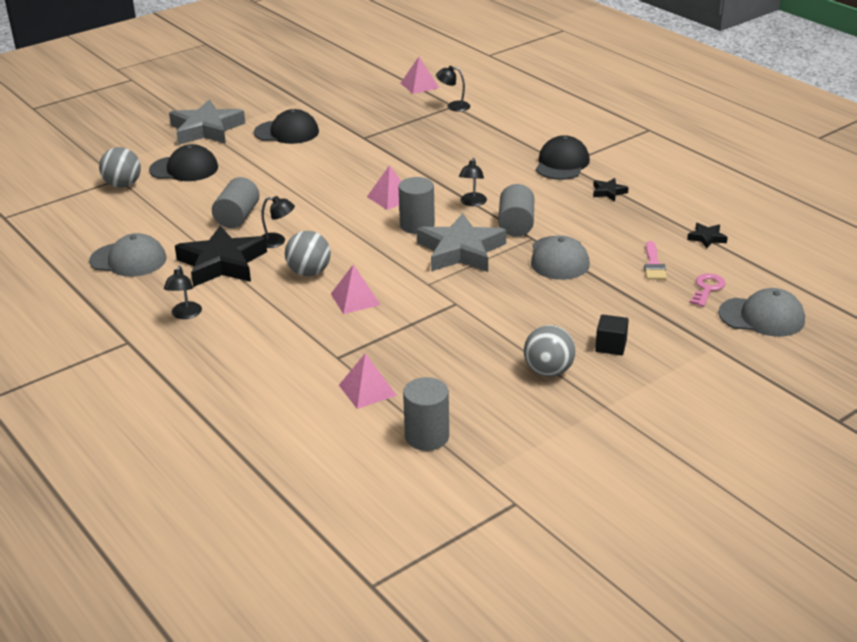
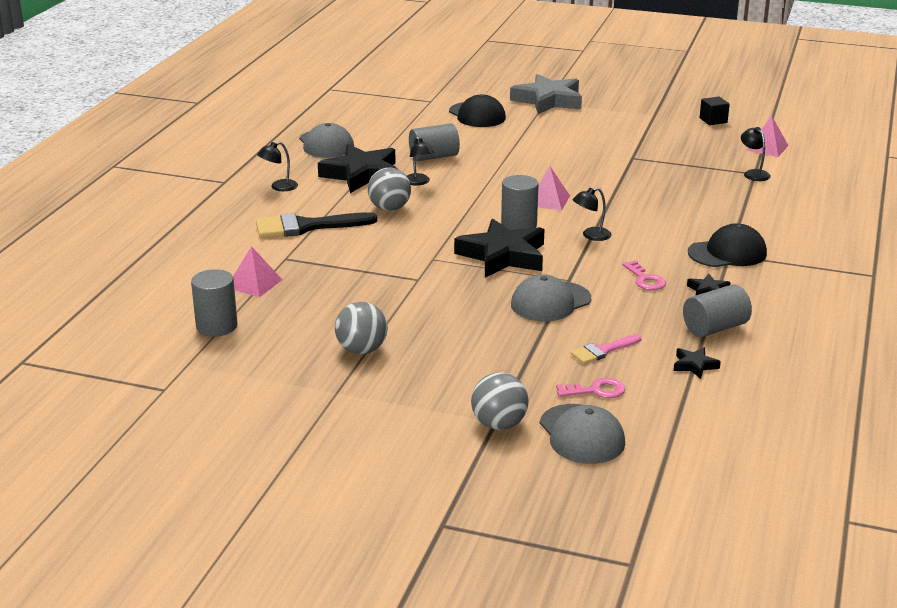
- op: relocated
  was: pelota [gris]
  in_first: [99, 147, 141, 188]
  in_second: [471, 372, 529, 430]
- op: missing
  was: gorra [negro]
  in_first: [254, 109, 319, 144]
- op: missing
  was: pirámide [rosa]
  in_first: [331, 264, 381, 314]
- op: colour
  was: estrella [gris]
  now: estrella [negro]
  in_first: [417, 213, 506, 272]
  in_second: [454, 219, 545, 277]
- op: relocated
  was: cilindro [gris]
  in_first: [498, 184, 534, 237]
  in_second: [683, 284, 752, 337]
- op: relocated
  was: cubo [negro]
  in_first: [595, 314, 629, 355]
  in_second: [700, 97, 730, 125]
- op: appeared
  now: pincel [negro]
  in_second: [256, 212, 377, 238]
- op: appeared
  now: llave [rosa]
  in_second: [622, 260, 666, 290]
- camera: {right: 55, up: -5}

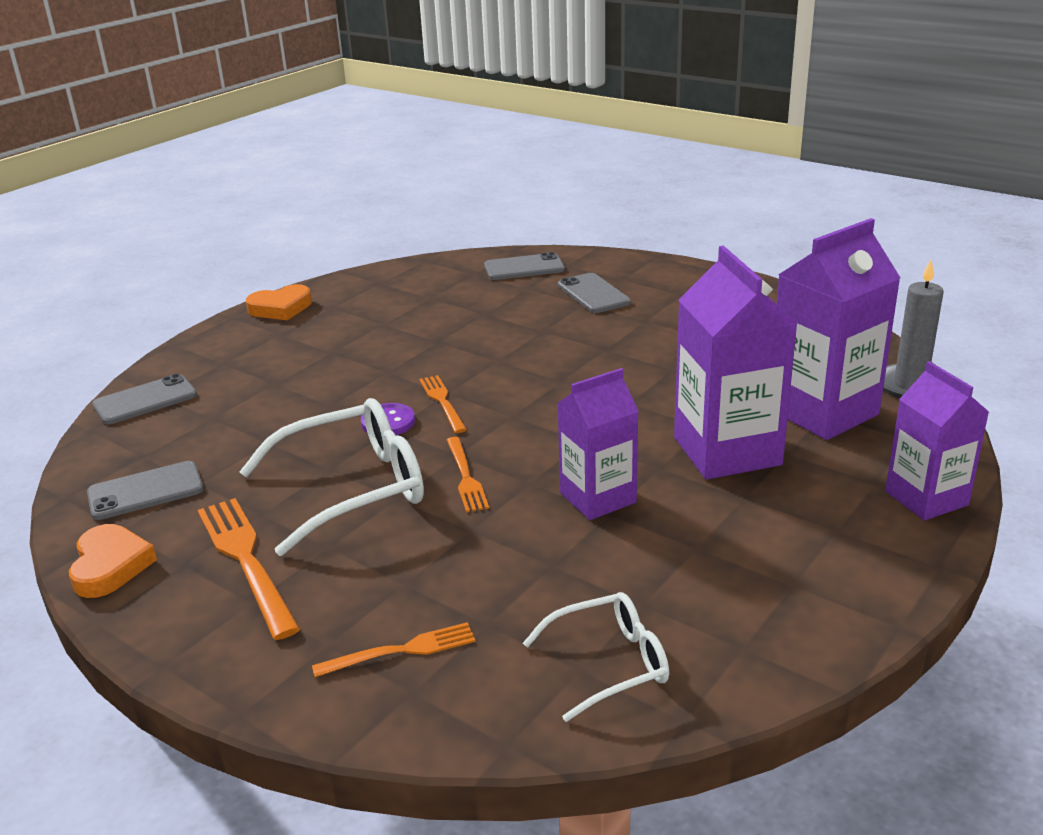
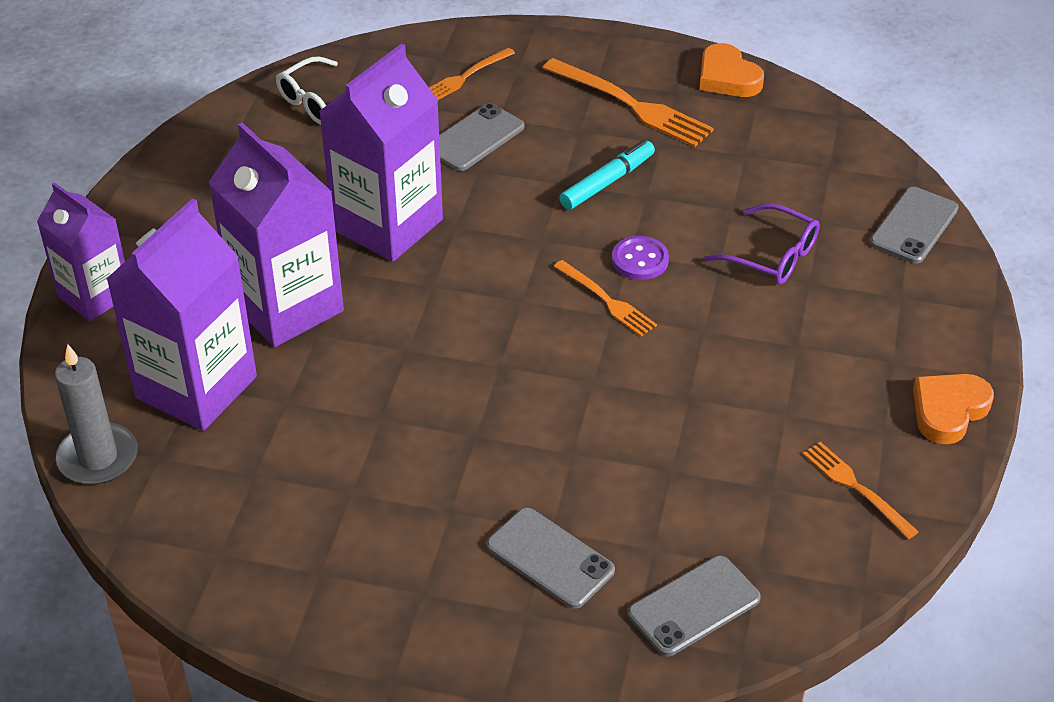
- op: relocated
  was: móvil [gris]
  in_first: [87, 461, 204, 520]
  in_second: [439, 103, 524, 171]
- op: exchanged
  was: gafas [blanco]
  now: rotulador [turquesa]
  in_first: [239, 398, 424, 556]
  in_second: [559, 140, 655, 210]
- op: relocated
  was: tenedor [naranja]
  in_first: [447, 437, 489, 512]
  in_second: [803, 442, 919, 539]
- op: size
  was: cartón de leche [morado]
  in_first: [557, 368, 639, 520]
  in_second: [319, 43, 443, 262]
  ratio: 1.55
- op: appeared
  now: gafas [morado]
  in_second: [704, 203, 820, 285]
- camera: {right: 155, up: 15}

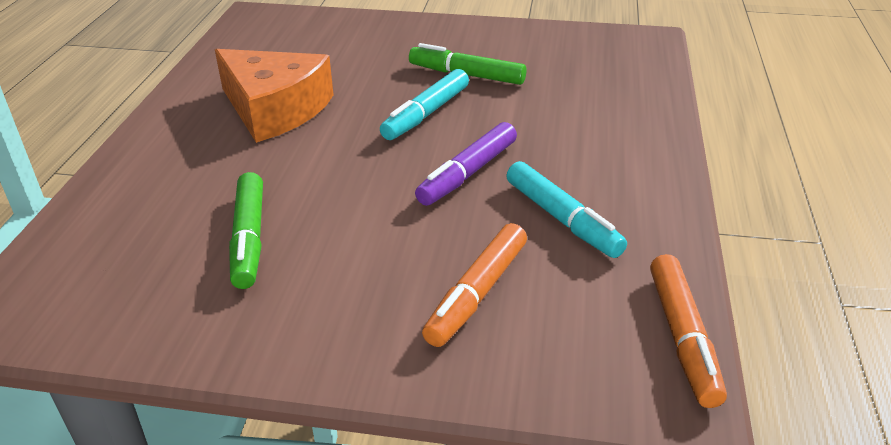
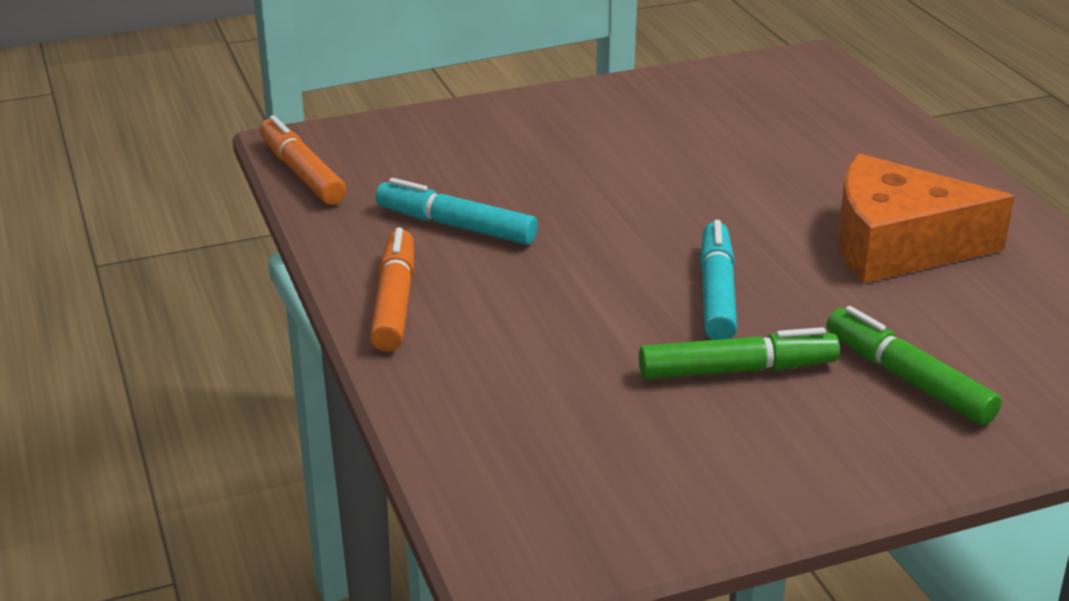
- op: relocated
  was: rotulador [verde]
  in_first: [229, 172, 263, 289]
  in_second: [827, 306, 1002, 425]
- op: missing
  was: rotulador [morado]
  in_first: [415, 122, 517, 206]
- op: relocated
  was: rotulador [naranja]
  in_first: [422, 223, 527, 347]
  in_second: [370, 228, 414, 352]
- camera: {right: 150, up: -5}

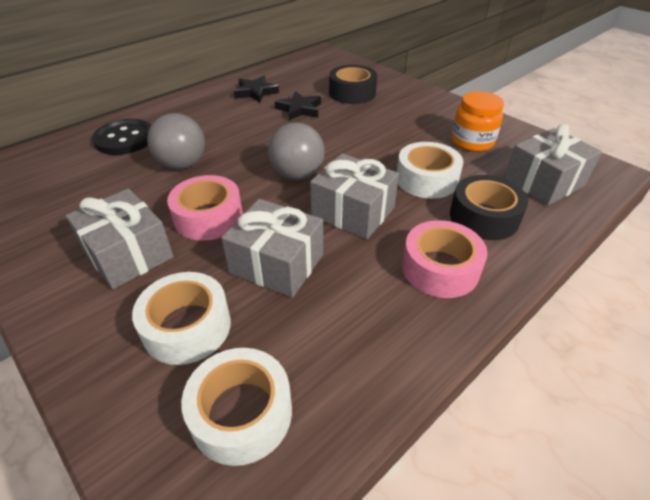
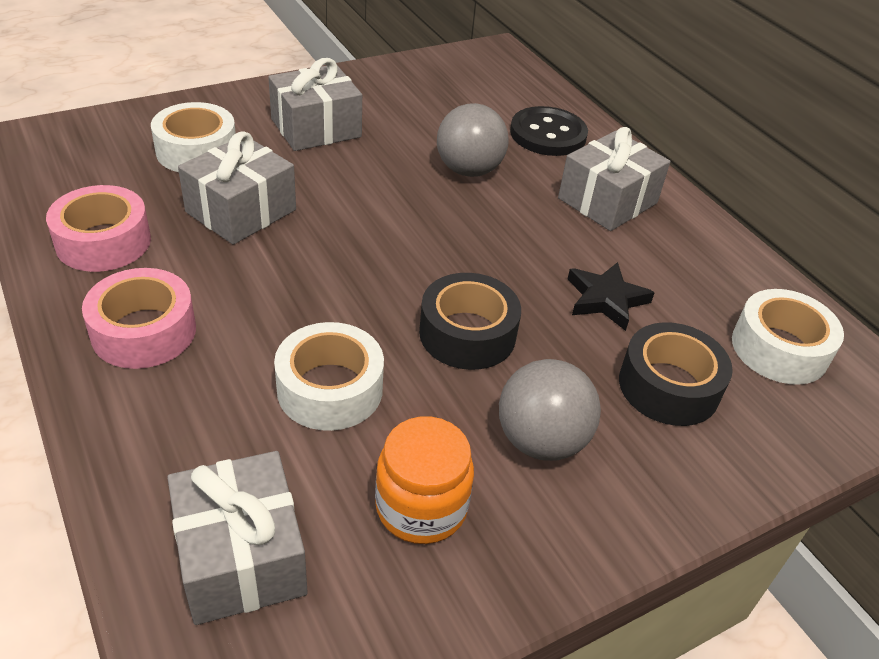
- op: relocated
  was: cinta adhesiva [rosa]
  in_first: [167, 175, 243, 241]
  in_second: [46, 185, 151, 272]
- op: relocated
  was: cinta adhesiva [blanco]
  in_first: [181, 348, 292, 466]
  in_second: [732, 289, 844, 385]
- op: missing
  was: estrella [negro]
  in_first: [234, 76, 279, 103]
- op: relocated
  was: pelota [gris]
  in_first: [268, 122, 325, 180]
  in_second: [499, 359, 601, 461]
- op: relocated
  was: regalo [gris]
  in_first: [310, 153, 399, 239]
  in_second: [558, 127, 670, 231]
- op: relocated
  was: cinta adhesiva [negro]
  in_first: [450, 175, 528, 240]
  in_second: [419, 273, 521, 370]
- camera: {right: 100, up: 0}

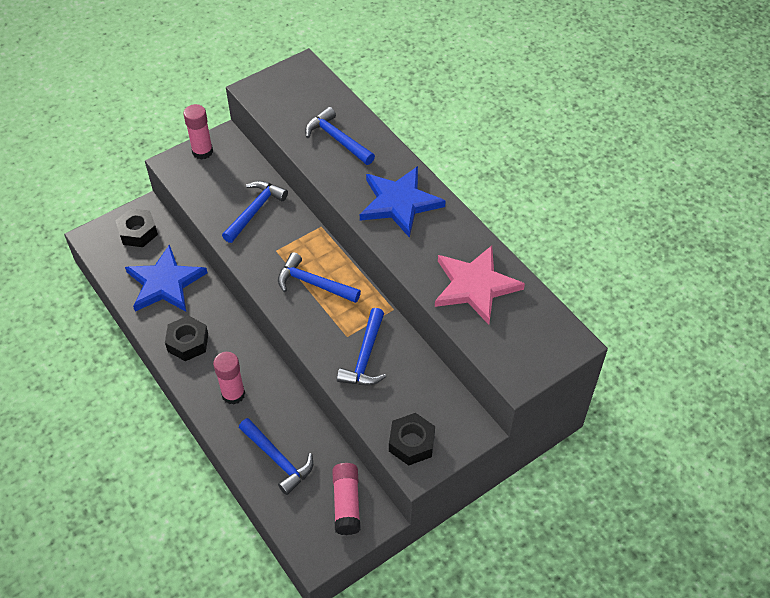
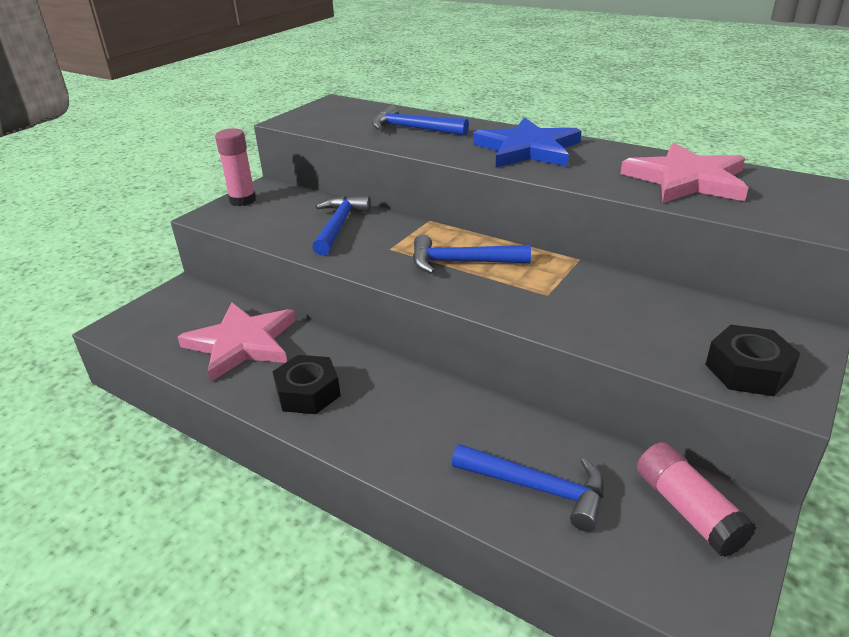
- op: missing
  was: tuerca [negro]
  in_first: [115, 208, 158, 247]
- op: colour
  was: estrella [azul]
  now: estrella [rosa]
  in_first: [125, 244, 207, 312]
  in_second: [178, 302, 296, 382]
- op: missing
  was: barra de pegamento [rosa]
  in_first: [213, 352, 245, 405]
- op: missing
  was: martillo [azul]
  in_first: [337, 308, 386, 385]
- camera: {right: -20, up: -20}

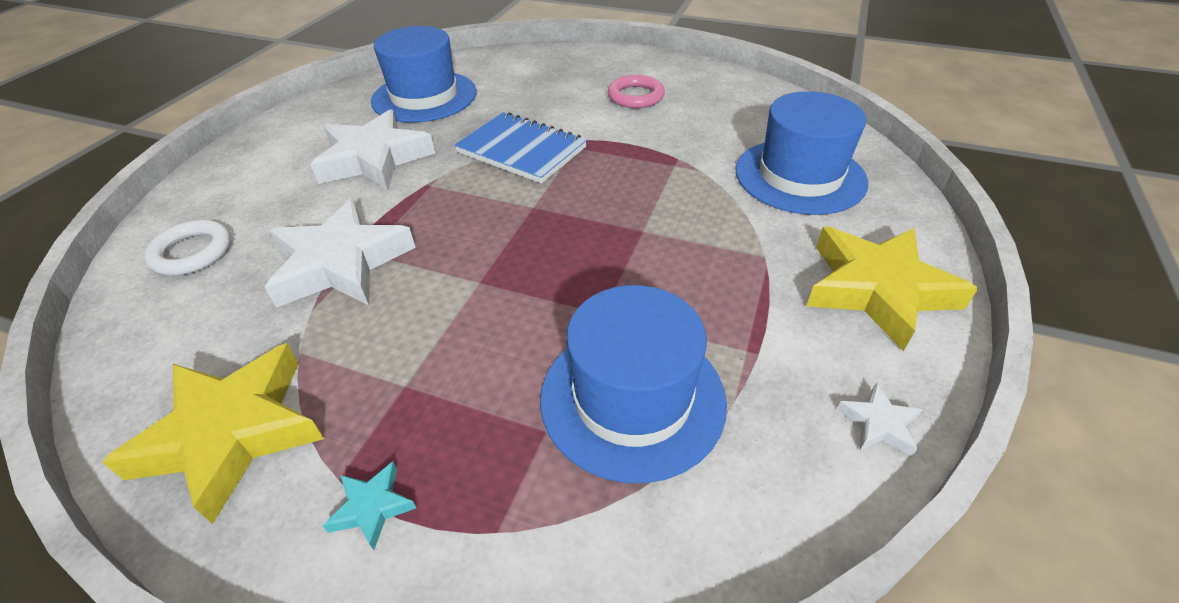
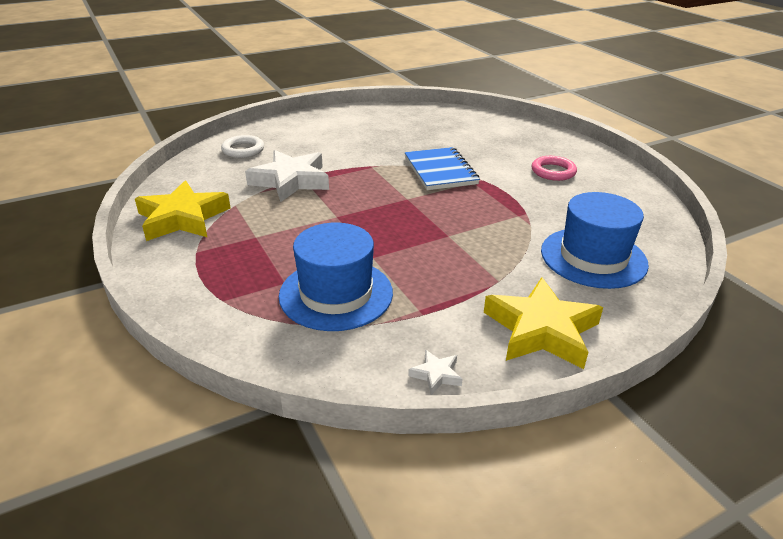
- op: missing
  was: estrella [blanco]
  in_first: [310, 109, 435, 190]
- op: missing
  was: estrella [turquesa]
  in_first: [323, 462, 416, 550]
- op: missing
  was: sombrero [azul]
  in_first: [371, 26, 477, 123]
- camera: {right: 40, up: -10}

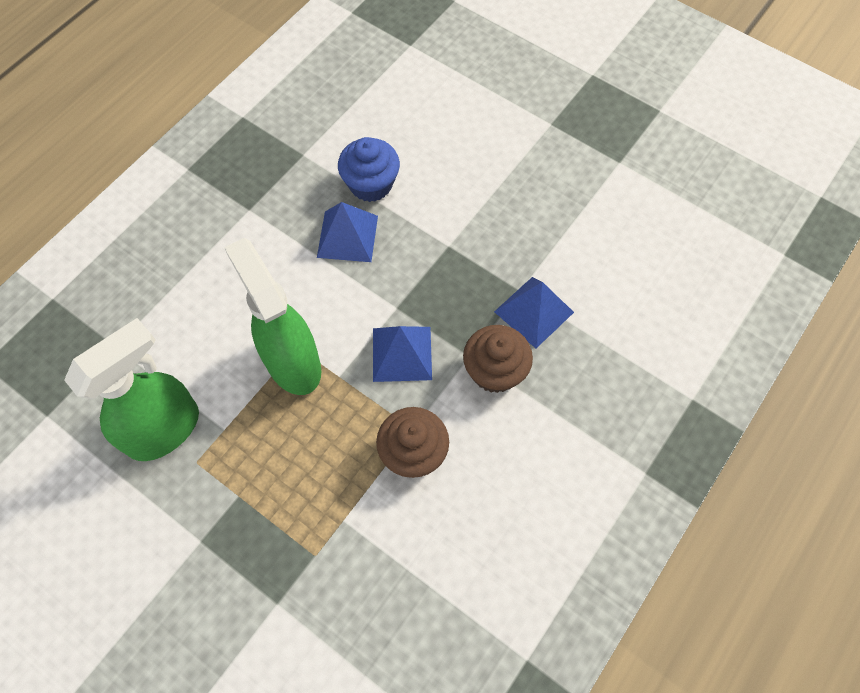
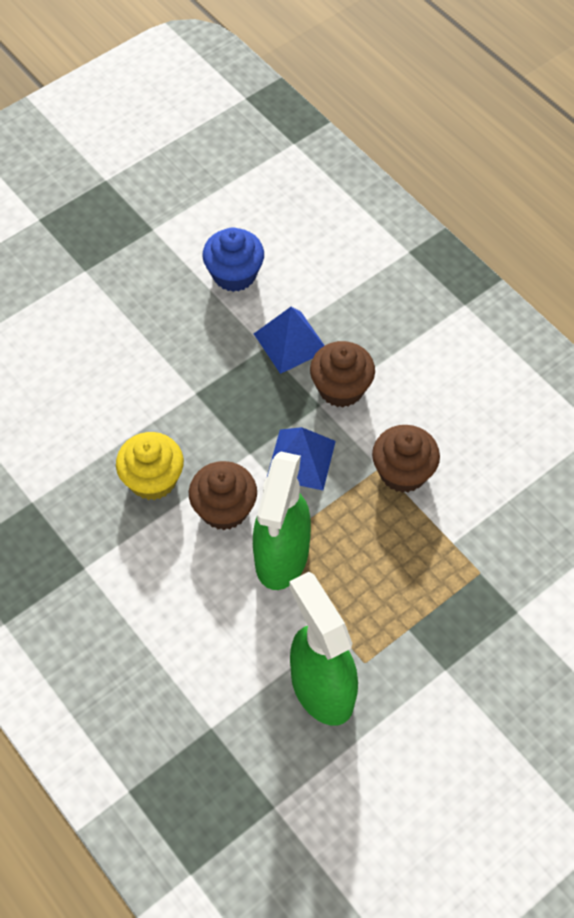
- op: spun
  was: pulverizador [verde]
  in_first: [224, 238, 321, 395]
  in_second: [253, 451, 311, 590]
  clockwise: -60
- op: exchanged
  was: pirámide [azul]
  now: magdalena [amarillo]
  in_first: [317, 202, 378, 262]
  in_second: [116, 432, 184, 500]
- op: relocated
  was: magdalena [azul]
  in_first: [338, 137, 400, 202]
  in_second: [202, 228, 264, 292]
- op: appeared
  now: magdalena [marrón]
  in_second: [189, 461, 257, 530]
- camera: {right: -75, up: -5}

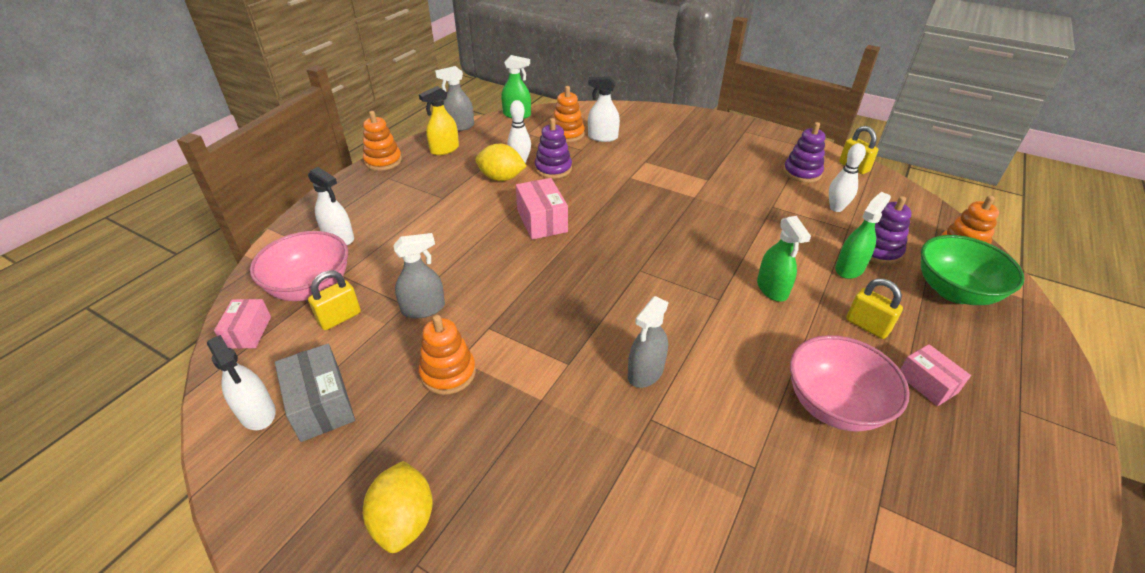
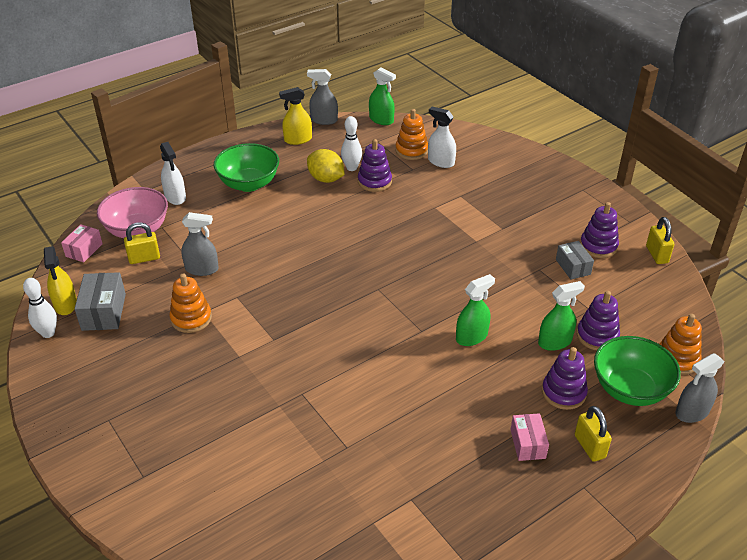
- op: colour
  was: pulverizador [blanco]
  now: pulverizador [amarillo]
  in_first: [207, 335, 276, 430]
  in_second: [44, 246, 77, 315]
- op: missing
  was: juguete apilable [naranja]
  in_first: [363, 111, 402, 171]
- op: missing
  was: limón [amarillo]
  in_first: [363, 461, 433, 553]
- op: missing
  was: caja [rosa]
  in_first: [516, 178, 568, 239]
- op: relocated
  was: pulverizador [gris]
  in_first: [628, 296, 669, 388]
  in_second: [675, 353, 725, 423]
- op: spun
  was: pulverizador [verde]
  in_first: [757, 216, 811, 302]
  in_second: [456, 274, 495, 346]
  clockwise: -135
- op: missing
  was: cuenco [rosa]
  in_first: [790, 335, 910, 432]
- op: relocated
  was: bolo [blanco]
  in_first: [829, 143, 866, 212]
  in_second: [23, 278, 57, 338]
- op: relocated
  was: candado [amarillo]
  in_first: [846, 278, 903, 339]
  in_second: [575, 406, 612, 462]
- op: appeared
  now: cuenco [verde]
  in_second: [214, 143, 279, 192]
- op: appeared
  now: juguete apilable [morado]
  in_second: [542, 347, 588, 410]
- op: appeared
  now: caja [gris]
  in_second: [556, 241, 594, 279]
- camera: {right: 25, up: 0}

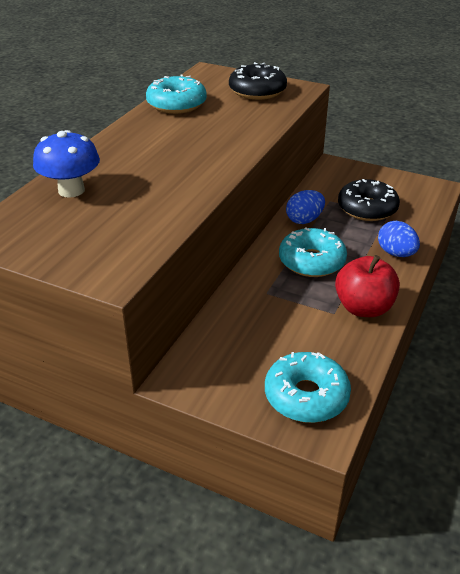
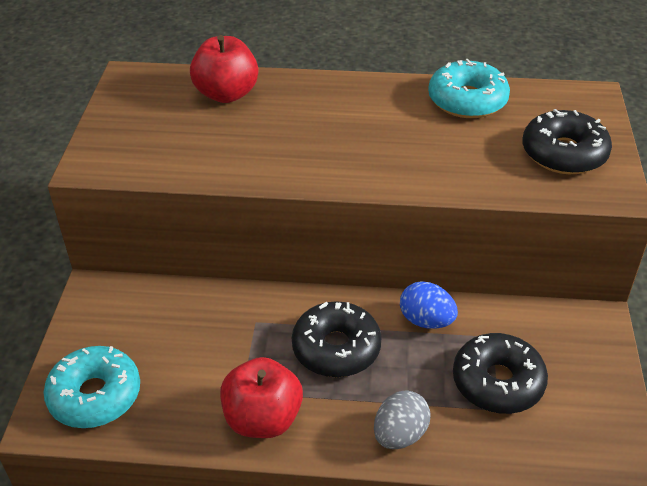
- op: exchanged
  was: seta [azul]
  now: manzana [rojo]
  in_first: [33, 130, 100, 198]
  in_second: [190, 35, 258, 103]
- op: colour
  was: rosquilla [turquesa]
  now: rosquilla [negro]
  in_first: [279, 227, 347, 277]
  in_second: [292, 301, 382, 377]
- op: colour
  was: huevo [azul]
  now: huevo [gris]
  in_first: [378, 221, 420, 257]
  in_second: [374, 390, 431, 449]
- camera: {right: 70, up: 5}

